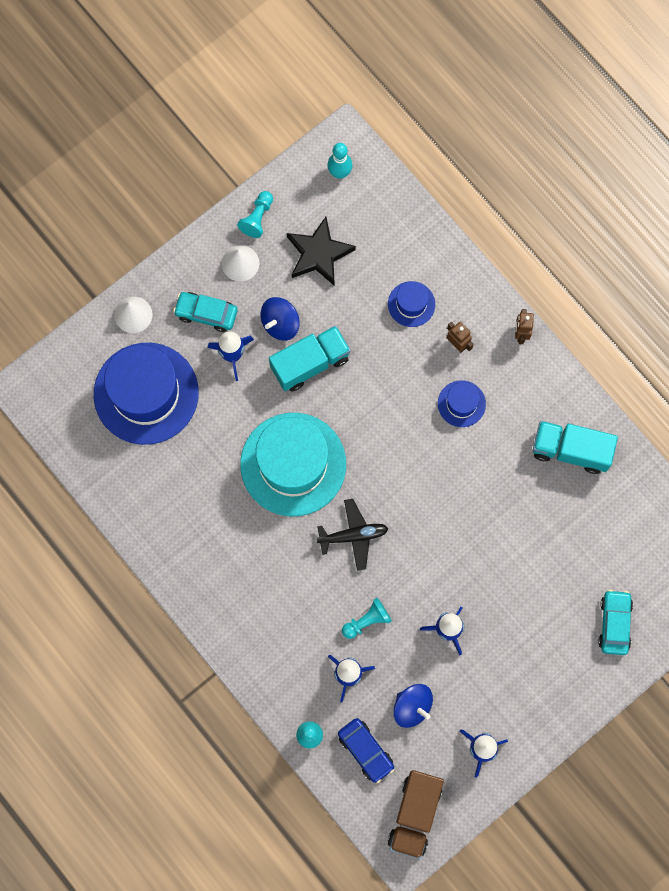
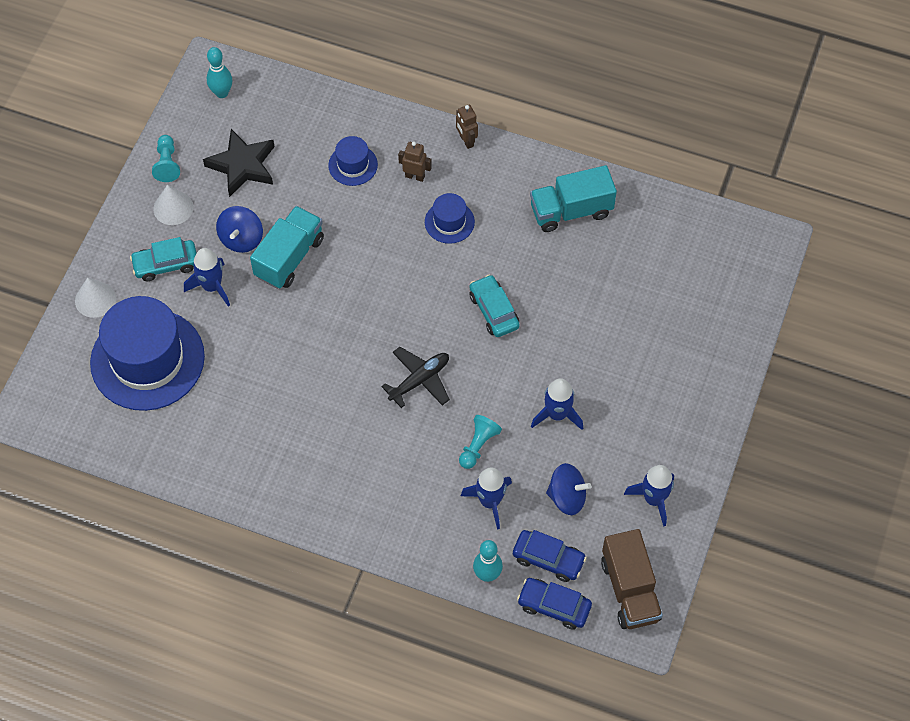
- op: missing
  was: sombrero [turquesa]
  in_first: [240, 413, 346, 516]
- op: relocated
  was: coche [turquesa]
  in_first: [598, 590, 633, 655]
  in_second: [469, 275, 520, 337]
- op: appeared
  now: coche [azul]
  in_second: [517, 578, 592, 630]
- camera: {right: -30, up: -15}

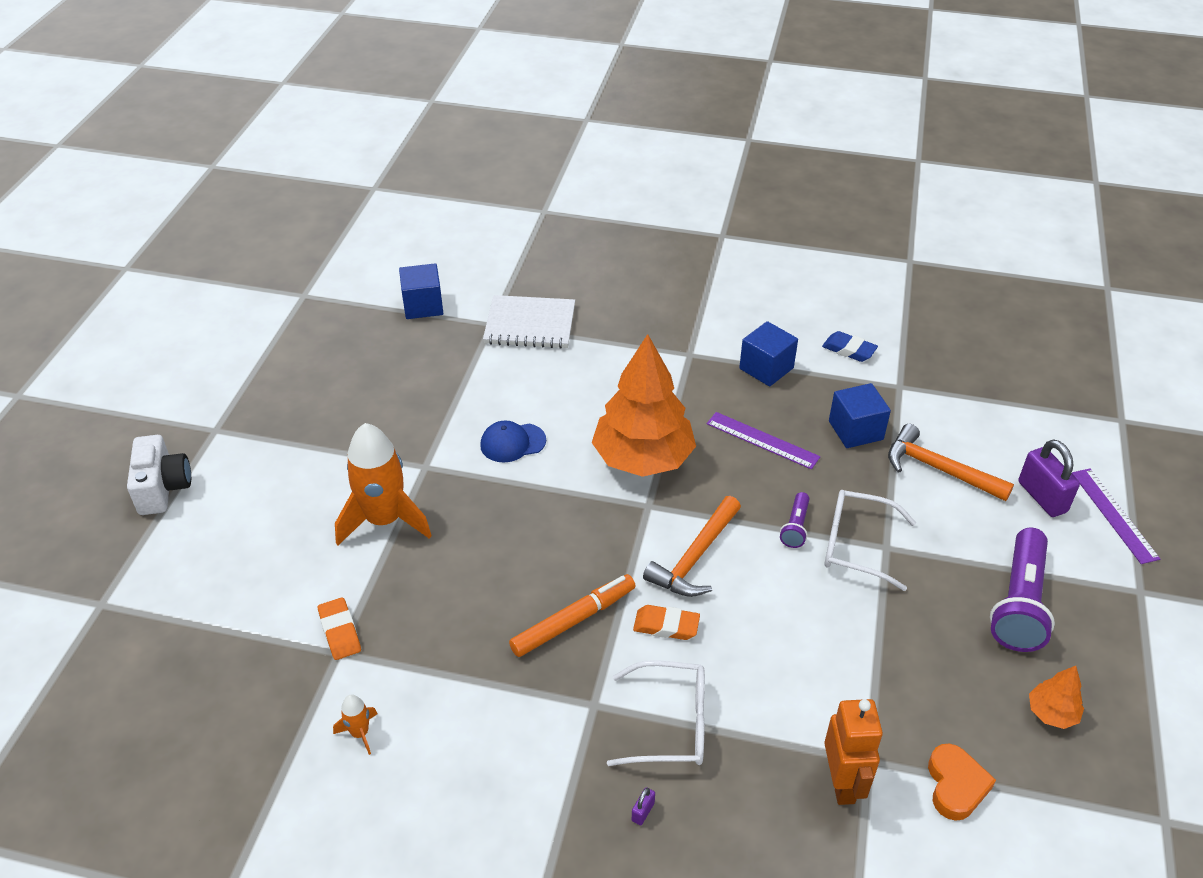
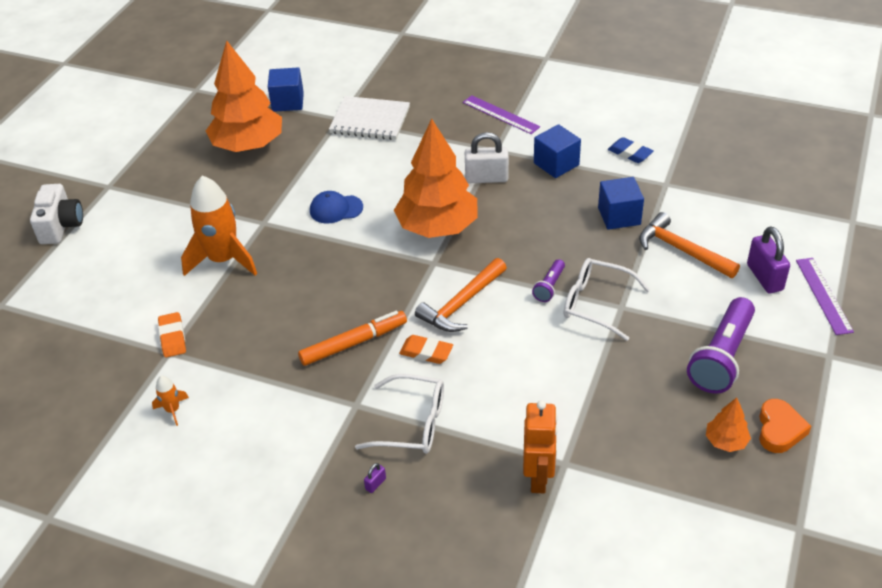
- op: relocated
  was: regla [morado]
  in_first: [707, 412, 820, 470]
  in_second: [463, 95, 540, 134]
- op: relocated
  was: corazón [naranja]
  in_first: [928, 743, 996, 821]
  in_second: [759, 399, 811, 453]
- op: appeared
  now: árbol [naranja]
  in_second: [206, 40, 282, 152]
- op: appeared
  now: candado [blanco]
  in_second: [465, 132, 509, 183]
- camera: {right: 10, up: 0}

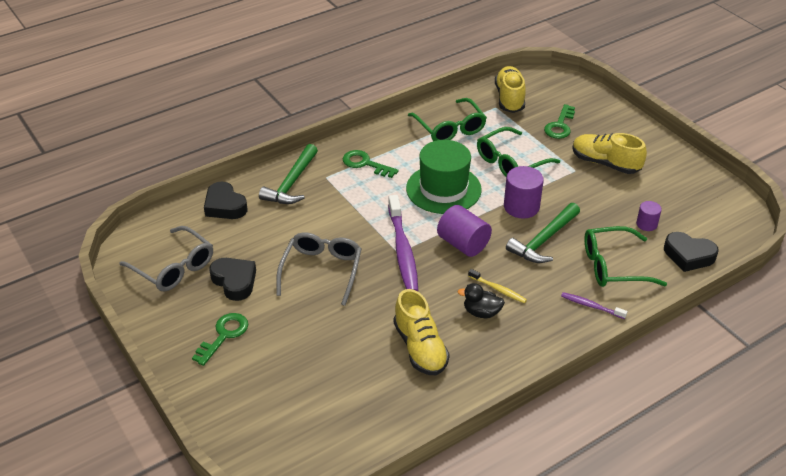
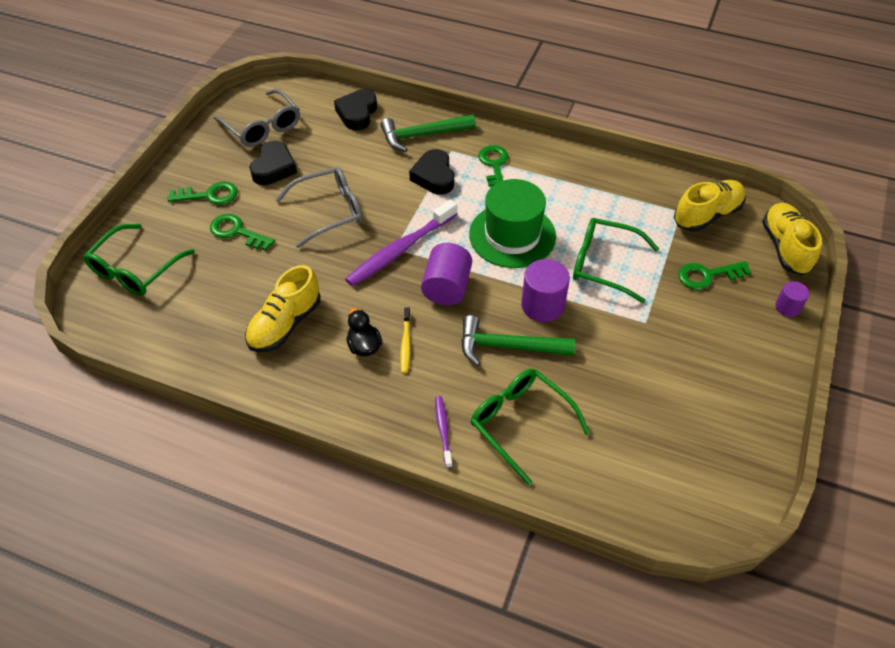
- op: spun
  was: gafas [gris]
  in_first: [119, 226, 213, 291]
  in_second: [213, 88, 300, 147]
  clockwise: -45
- op: relocated
  was: gafas [verde]
  in_first: [408, 98, 487, 141]
  in_second: [83, 224, 195, 296]
- op: relocated
  was: zapato [amarillo]
  in_first: [572, 133, 647, 174]
  in_second: [762, 203, 822, 276]
- op: relocated
  was: cilindro [morado]
  in_first: [636, 201, 662, 231]
  in_second: [775, 281, 809, 317]
- op: relocated
  was: corazón [negro]
  in_first: [664, 232, 718, 272]
  in_second: [409, 149, 454, 195]
- op: appeared
  now: llave [verde]
  in_second: [210, 214, 275, 251]
- camera: {right: 55, up: 10}

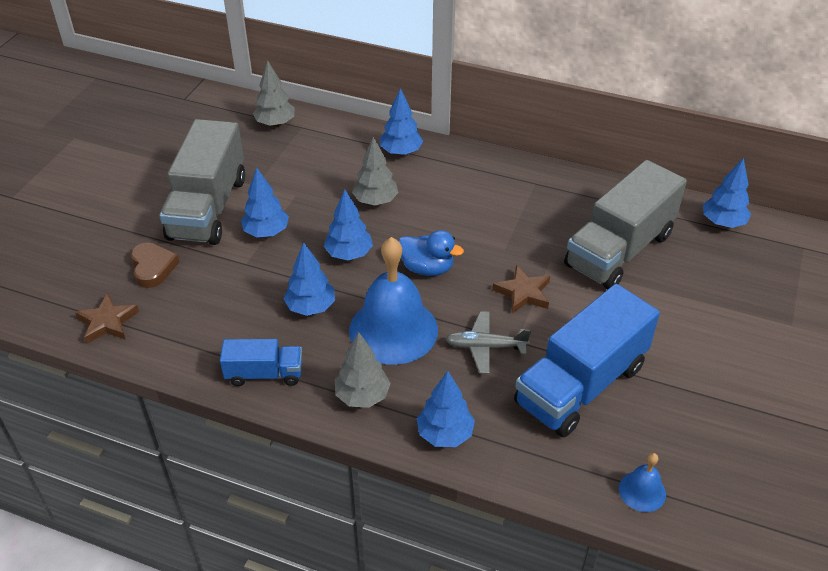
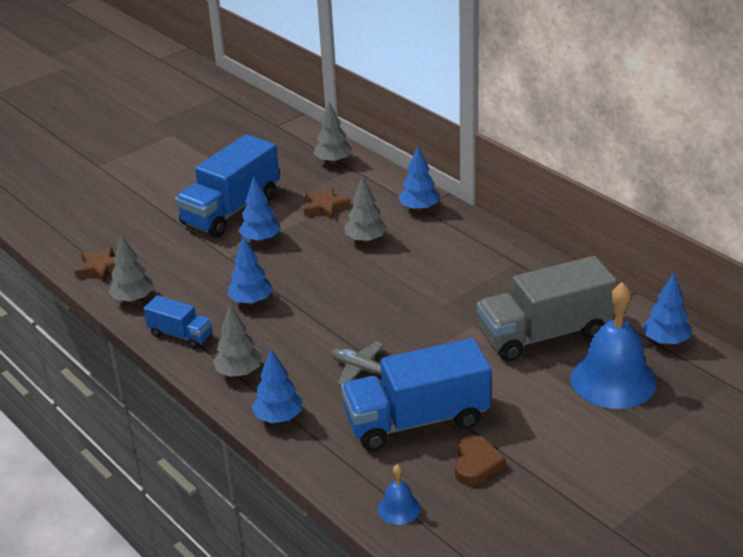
- op: relocated
  was: corazón [marrón]
  in_first: [131, 242, 179, 288]
  in_second: [455, 435, 506, 486]
- op: colour
  was: camión [gris]
  now: camión [azul]
  in_first: [159, 119, 245, 245]
  in_second: [175, 134, 280, 237]
- op: missing
  was: árbol [azul]
  in_first: [324, 189, 373, 260]
- op: relocated
  was: campana [azul]
  in_first: [349, 237, 438, 365]
  in_second: [571, 282, 657, 409]
- op: missing
  was: pato [azul]
  in_first: [398, 230, 464, 276]
- op: relocated
  was: estrella [marrón]
  in_first: [492, 265, 550, 314]
  in_second: [304, 187, 351, 220]
- op: appeared
  now: árbol [gris]
  in_second: [108, 235, 154, 303]
- camera: {right: 30, up: -10}

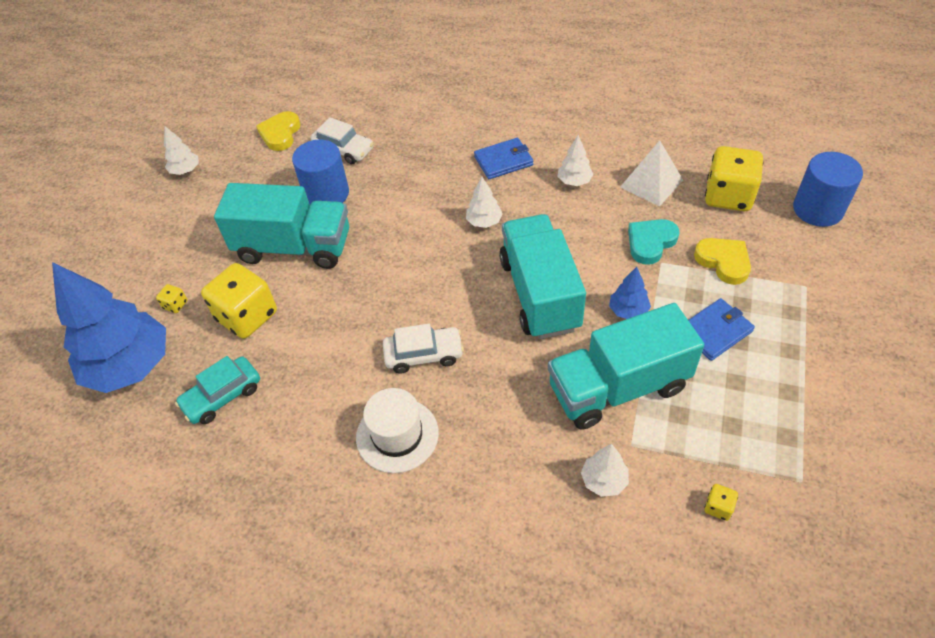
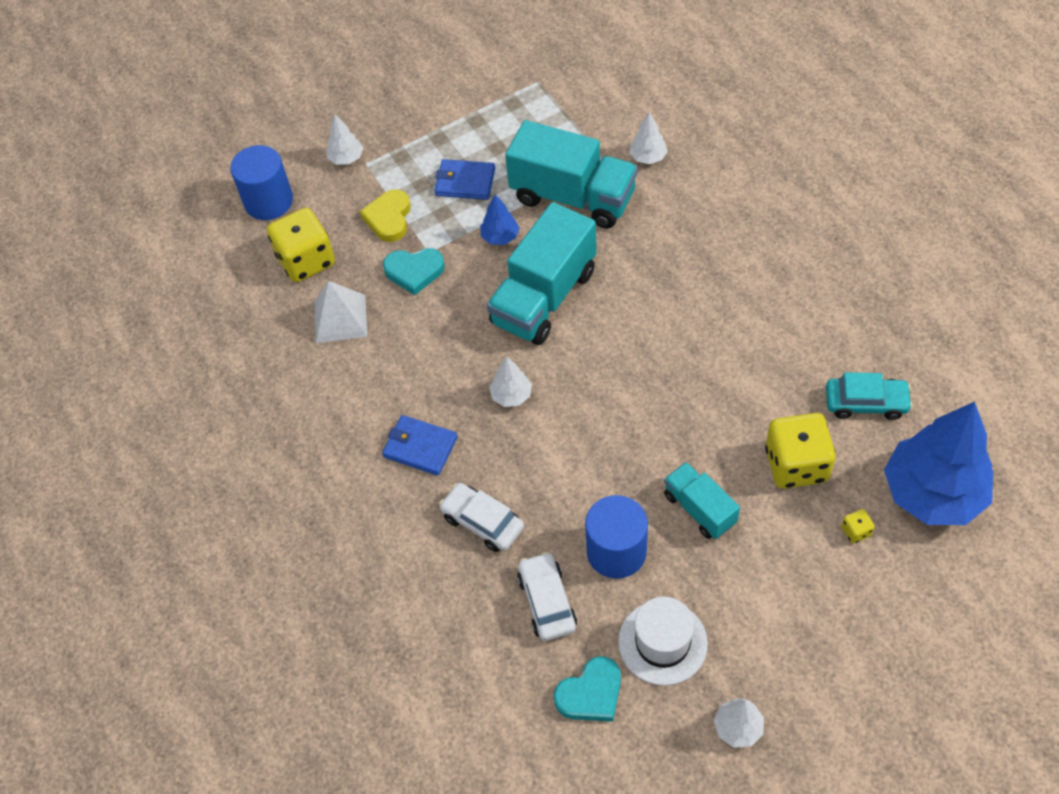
- op: size
  was: camión [turquesa]
  in_first: [214, 183, 349, 269]
  in_second: [664, 462, 740, 539]
  ratio: 0.55
- op: colour
  was: corazón [amarillo]
  now: corazón [turquesa]
  in_first: [256, 111, 301, 151]
  in_second: [554, 656, 621, 722]
- op: relocated
  was: sombrero [blanco]
  in_first: [356, 388, 439, 473]
  in_second: [618, 597, 708, 686]
- op: relocated
  was: coche [blanco]
  in_first: [383, 324, 464, 374]
  in_second: [439, 483, 524, 552]
- op: relocated
  was: árbol [blanco]
  in_first: [558, 135, 594, 186]
  in_second: [326, 114, 363, 165]
- op: missing
  was: dado [amarillo]
  in_first: [704, 484, 738, 521]
- camera: {right: -135, up: 5}

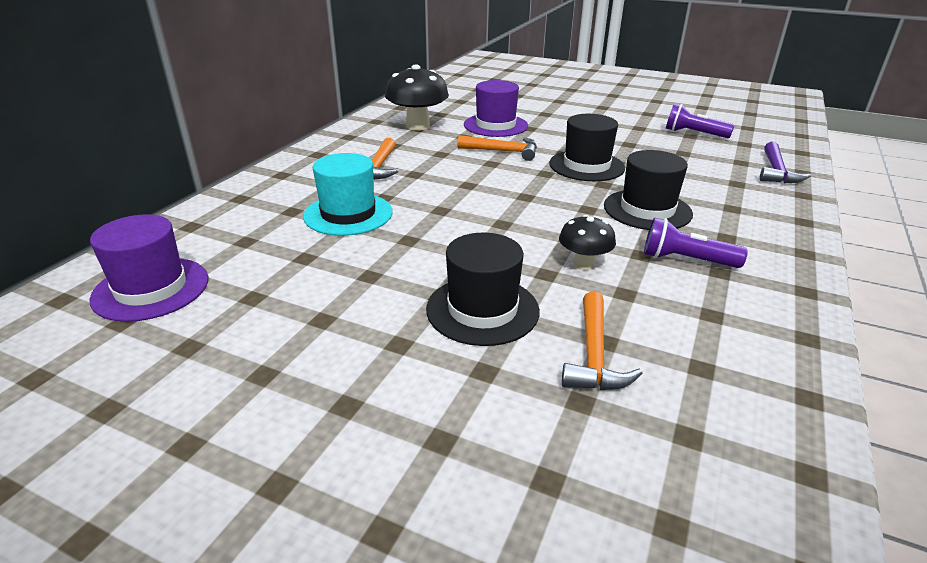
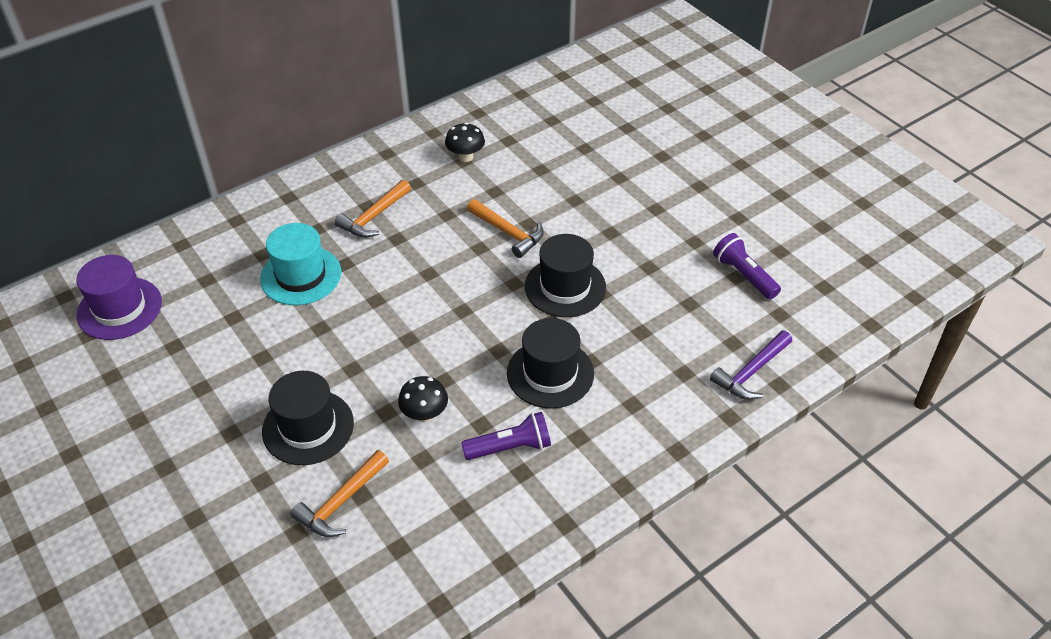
- op: size
  was: seta [negro]
  in_first: [385, 64, 449, 131]
  in_second: [445, 122, 485, 162]
  ratio: 0.57
- op: missing
  was: sombrero [morado]
  in_first: [464, 80, 528, 137]
- op: spun
  was: lámpara de mano [morado]
  in_first: [644, 217, 748, 268]
  in_second: [461, 412, 551, 460]
  clockwise: 120
- camera: {right: 30, up: 15}

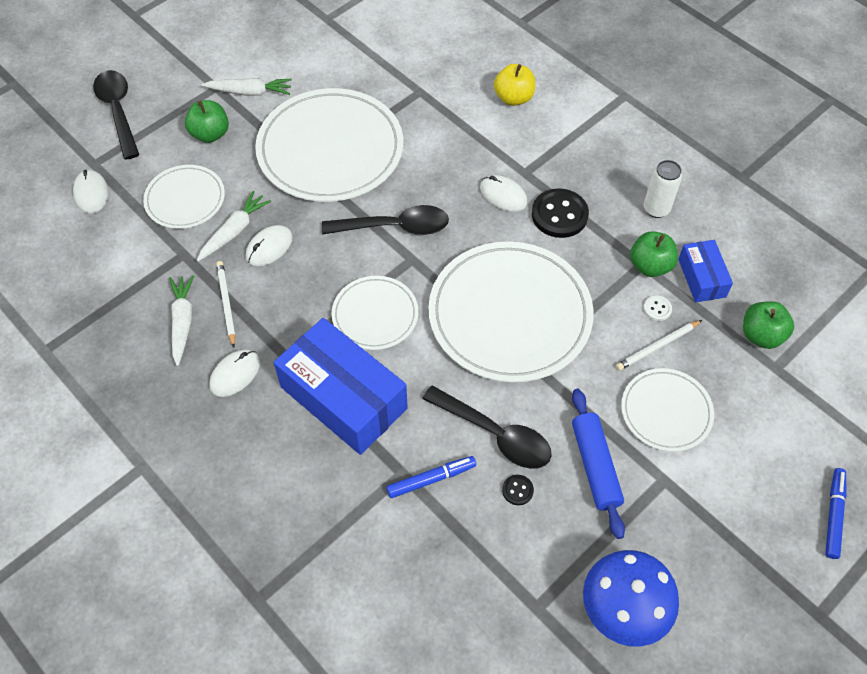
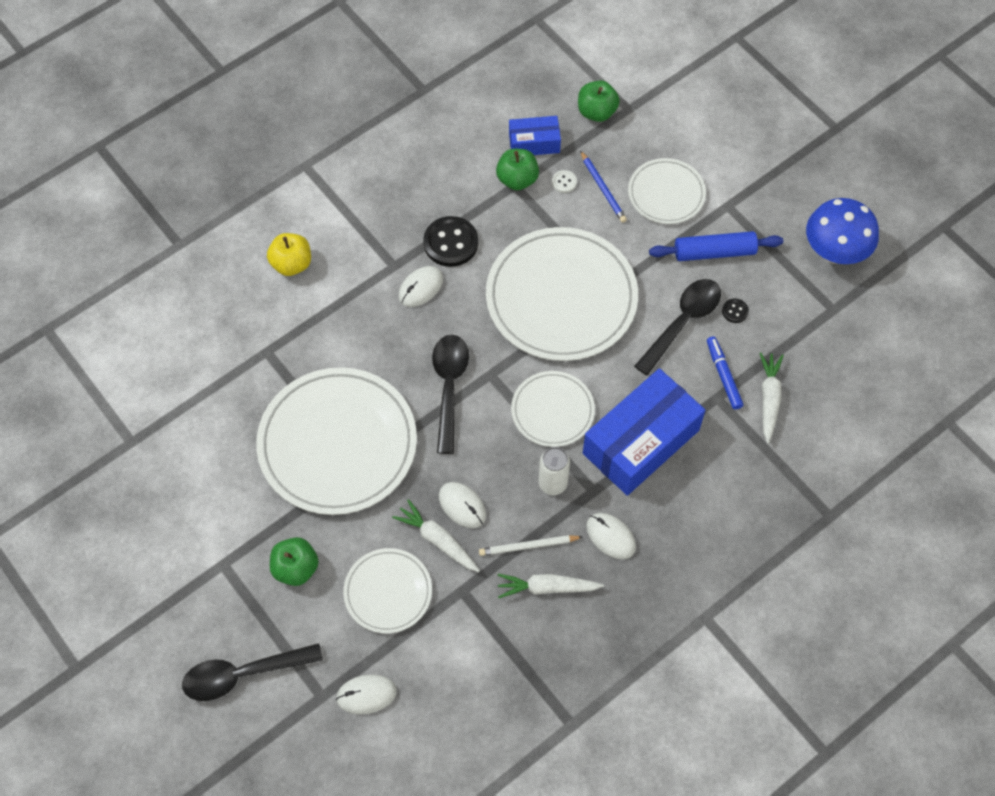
- op: relocated
  was: zanahoria [blanco]
  in_first: [201, 78, 292, 96]
  in_second: [760, 352, 784, 444]
- op: colour
  was: lápiz [blanco]
  now: lápiz [azul]
  in_first: [616, 320, 702, 371]
  in_second: [580, 151, 627, 223]
- op: relocated
  was: lata [blanco]
  in_first: [644, 160, 682, 218]
  in_second: [539, 447, 570, 495]
- op: missing
  was: rotulador [azul]
  in_first: [825, 468, 846, 559]
- camera: {right: -85, up: 5}

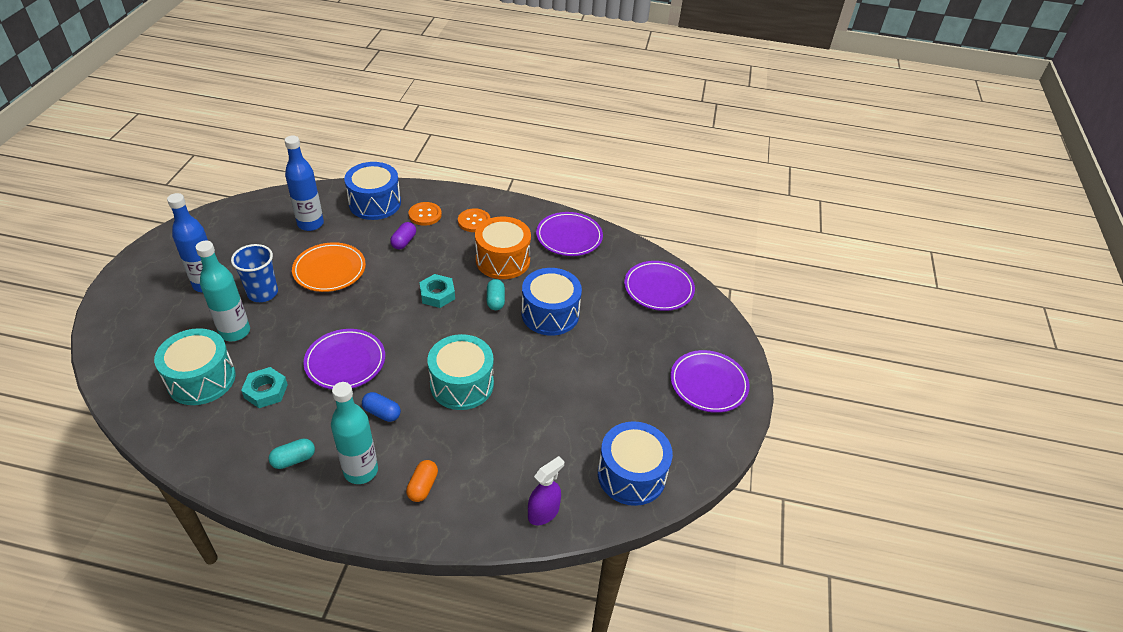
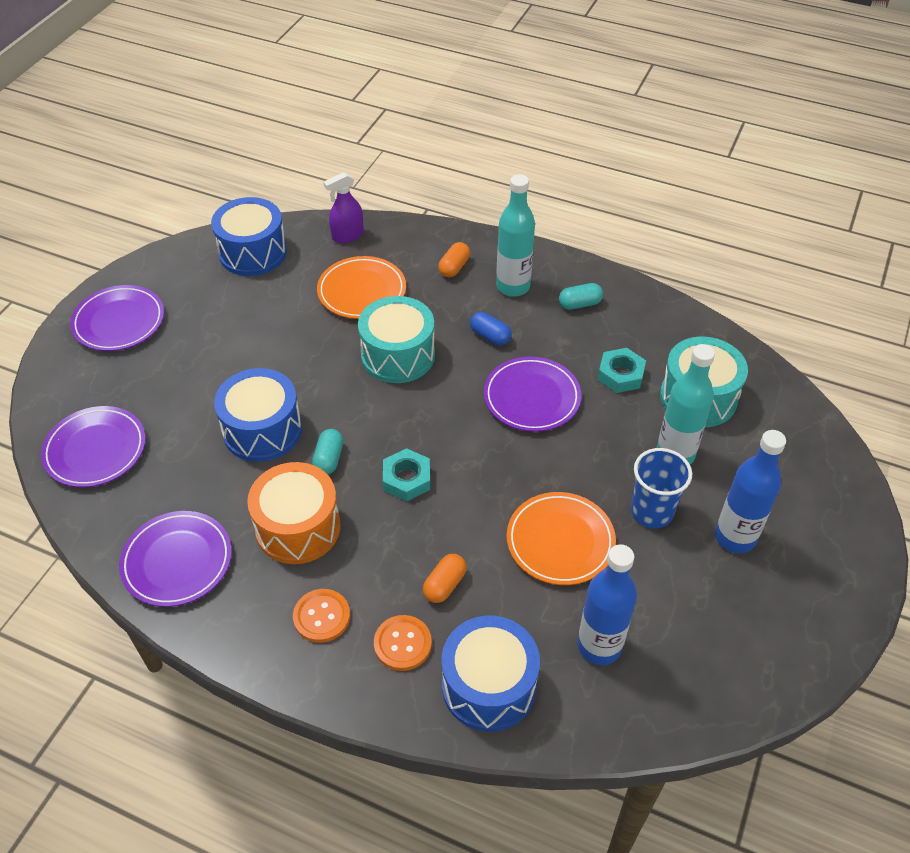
- op: colour
  was: cápsula [morado]
  now: cápsula [naranja]
  in_first: [390, 222, 416, 249]
  in_second: [423, 554, 467, 603]
- op: appeared
  now: plato [naranja]
  in_second: [317, 256, 406, 319]
- camera: {right: -165, up: 5}

